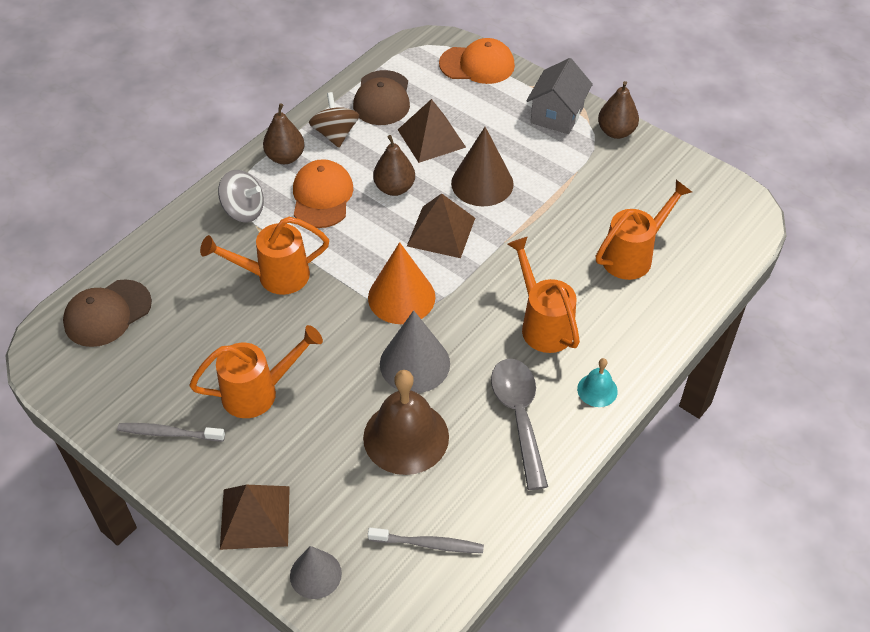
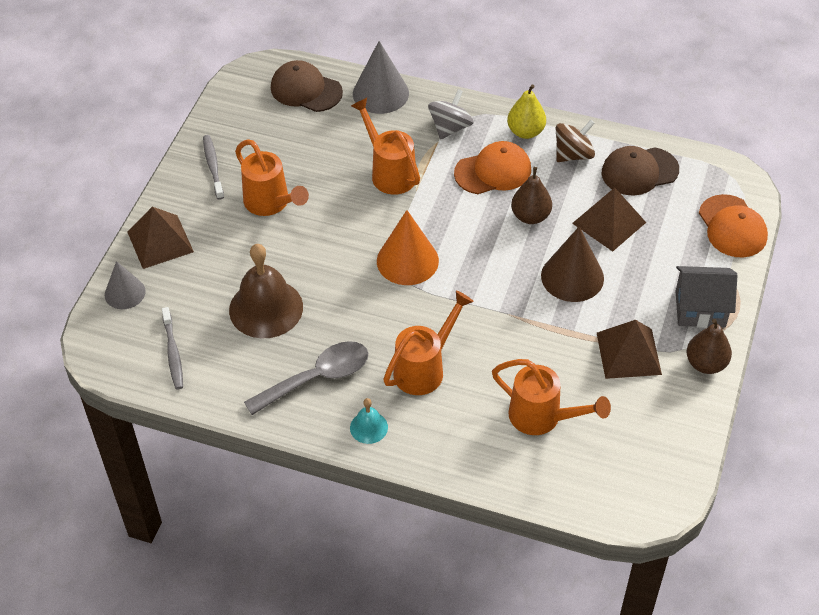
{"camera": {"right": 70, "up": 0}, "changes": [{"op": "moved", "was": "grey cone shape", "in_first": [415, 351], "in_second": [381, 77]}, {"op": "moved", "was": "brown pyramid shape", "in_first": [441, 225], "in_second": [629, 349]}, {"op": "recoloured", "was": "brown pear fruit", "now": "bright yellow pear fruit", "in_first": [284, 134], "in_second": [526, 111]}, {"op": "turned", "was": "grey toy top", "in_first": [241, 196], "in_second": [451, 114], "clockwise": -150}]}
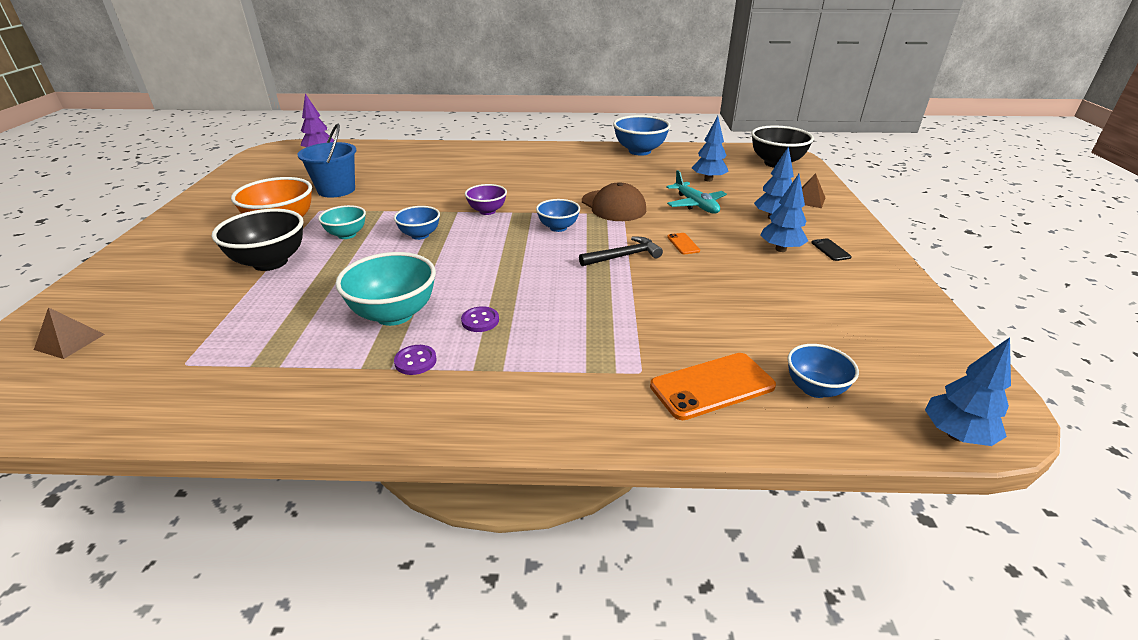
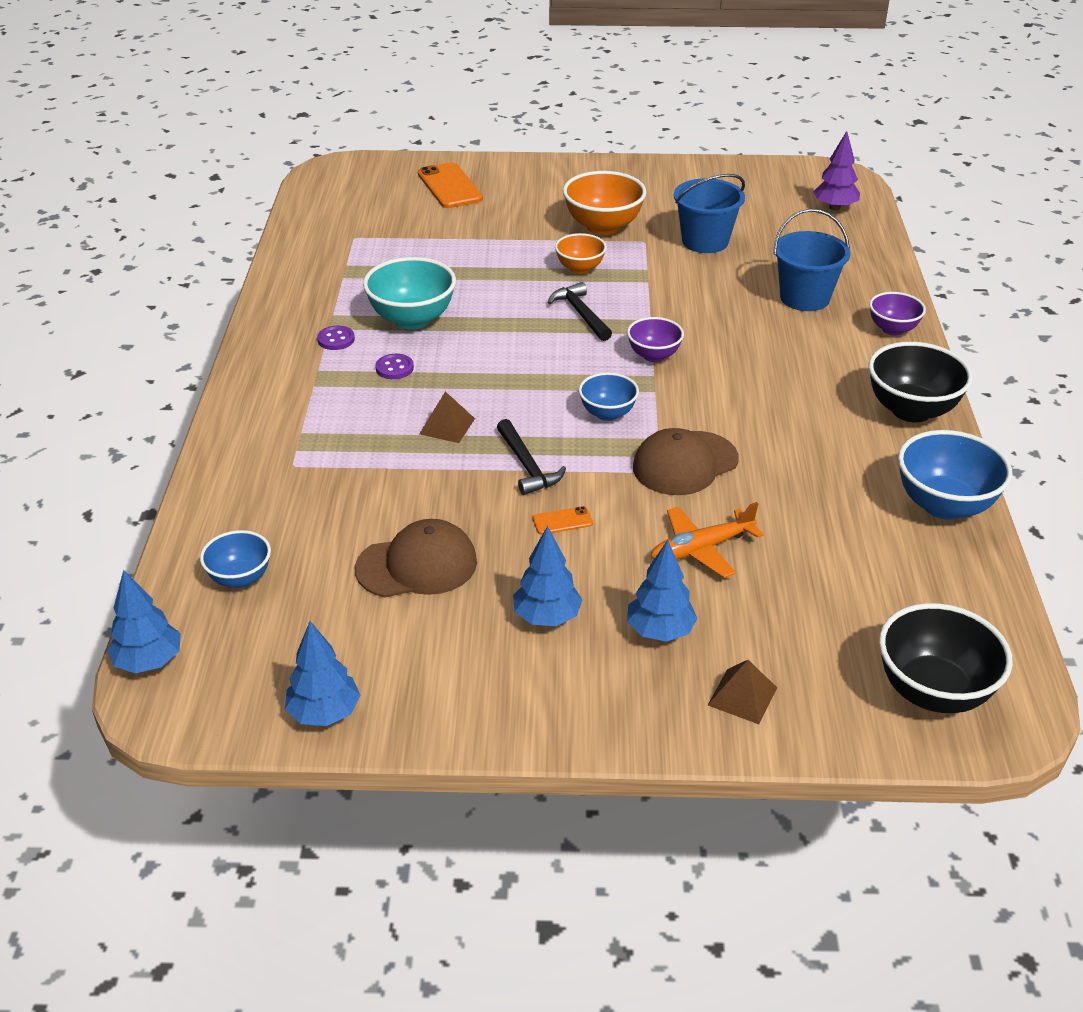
{"camera": {"right": 90, "up": 5}, "changes": [{"op": "removed", "was": "ebony mobile phone", "in_first": [831, 249]}, {"op": "added", "now": "brown baseball cap", "in_second": [416, 558]}, {"op": "added", "now": "cobalt bucket", "in_second": [811, 260]}, {"op": "added", "now": "royal purple serving bowl", "in_second": [897, 314]}, {"op": "moved", "was": "brown pyramid shape", "in_first": [69, 333], "in_second": [447, 417]}, {"op": "moved", "was": "ebony serving bowl", "in_first": [258, 240], "in_second": [921, 382]}, {"op": "moved", "was": "orange mobile phone", "in_first": [713, 386], "in_second": [450, 185]}, {"op": "moved", "was": "cobalt toy tree", "in_first": [710, 149], "in_second": [323, 673]}, {"op": "replaced", "was": "cobalt serving bowl", "now": "ebony claw hammer", "in_first": [417, 223], "in_second": [580, 311]}, {"op": "recoloured", "was": "aqua serving bowl", "now": "orange serving bowl", "in_first": [342, 222], "in_second": [581, 253]}, {"op": "recoloured", "was": "aqua aeroplane", "now": "orange aeroplane", "in_first": [696, 192], "in_second": [707, 540]}]}
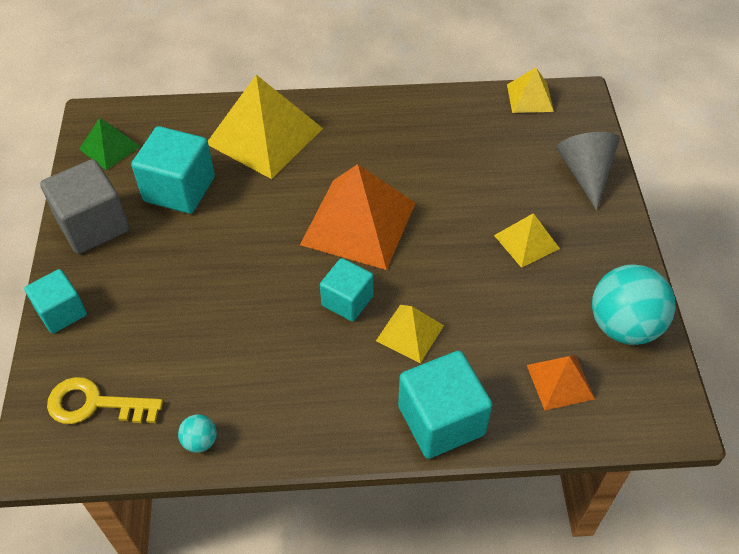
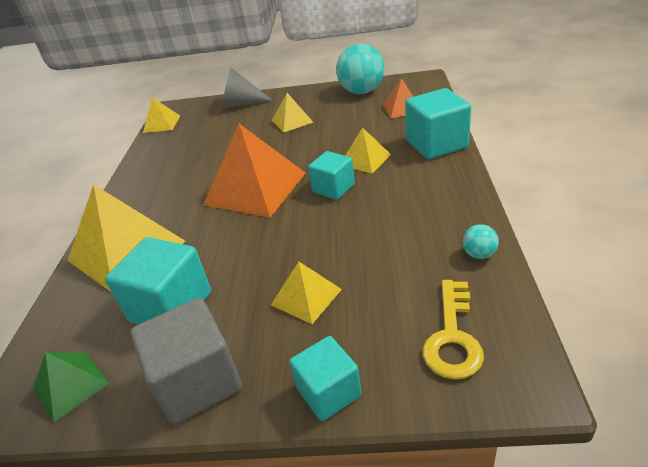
{"camera": {"right": -80, "up": -15}, "changes": [{"op": "added", "now": "bright yellow pyramid shape", "in_second": [306, 292]}]}
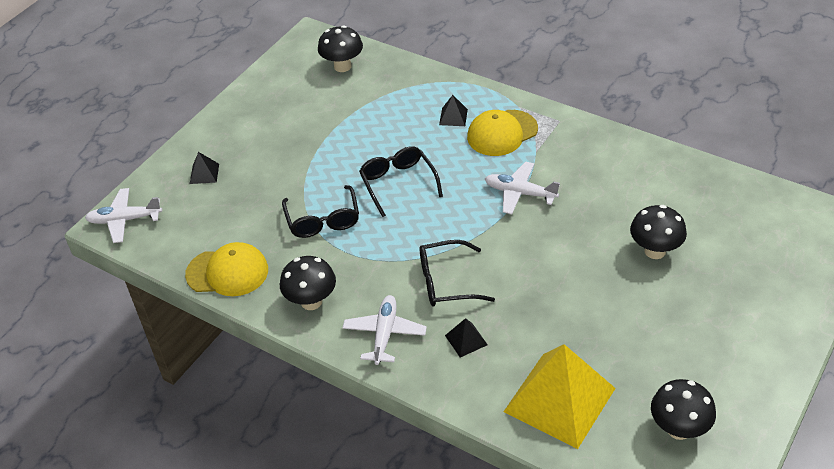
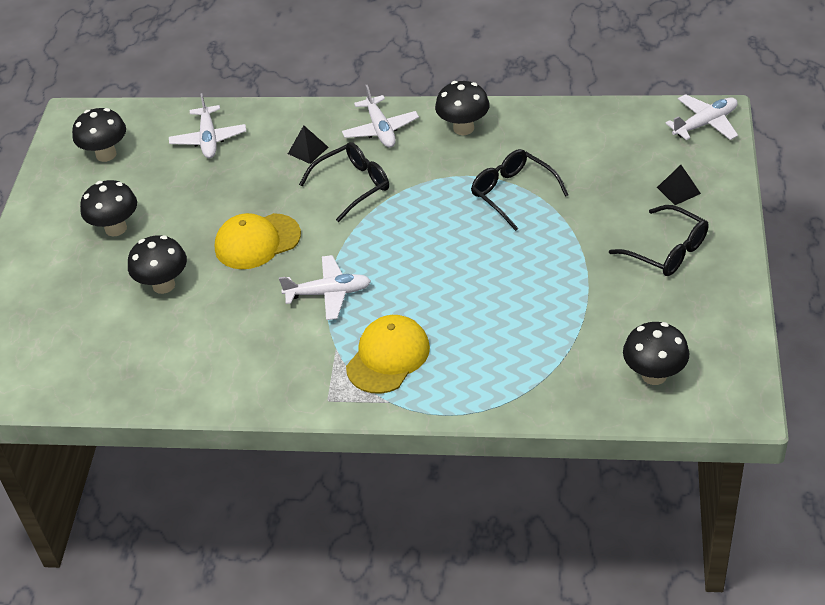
{"camera": {"right": 155, "up": 0}, "changes": [{"op": "removed", "was": "ebony pyramid shape", "in_first": [453, 110]}, {"op": "added", "now": "ebony toadstool", "in_second": [108, 208]}, {"op": "moved", "was": "bright yellow baseball cap", "in_first": [226, 269], "in_second": [258, 241]}, {"op": "moved", "was": "ebony eyeglasses", "in_first": [401, 181], "in_second": [659, 240]}, {"op": "replaced", "was": "bright yellow pyramid shape", "now": "pure white aeroplane", "in_first": [559, 396], "in_second": [207, 125]}]}
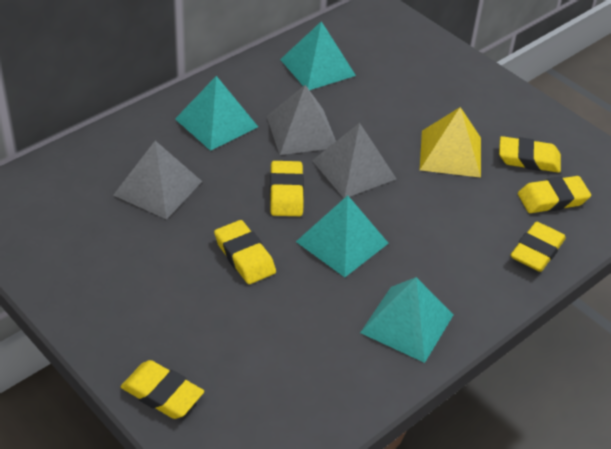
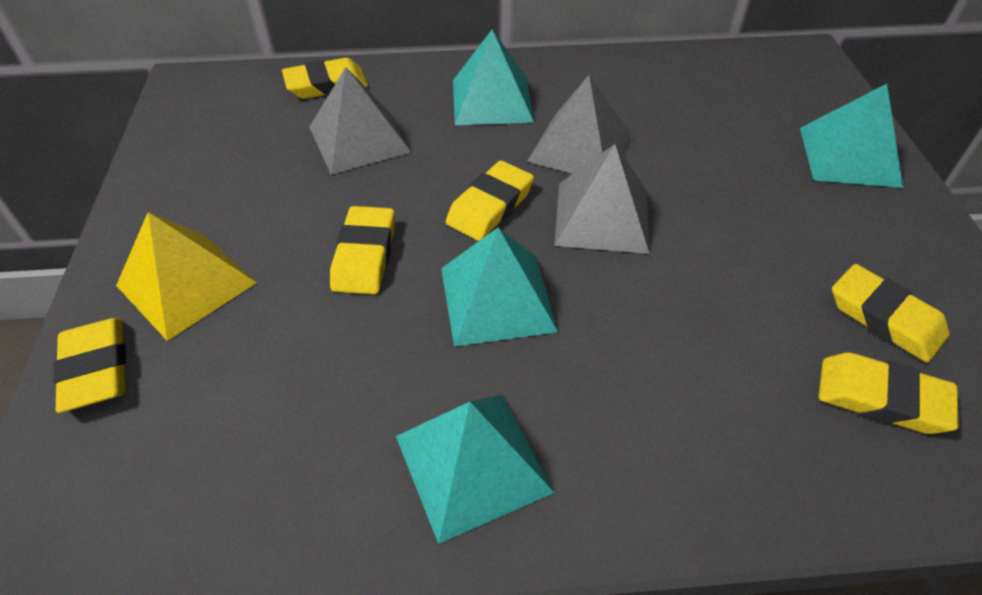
{"camera": {"right": 40, "up": 5}, "changes": [{"op": "moved", "was": "aqua pyramid shape", "in_first": [318, 55], "in_second": [851, 136]}, {"op": "moved", "was": "bright yellow pyramid shape", "in_first": [450, 142], "in_second": [186, 276]}, {"op": "moved", "was": "bright yellow gum eraser", "in_first": [538, 247], "in_second": [325, 78]}]}
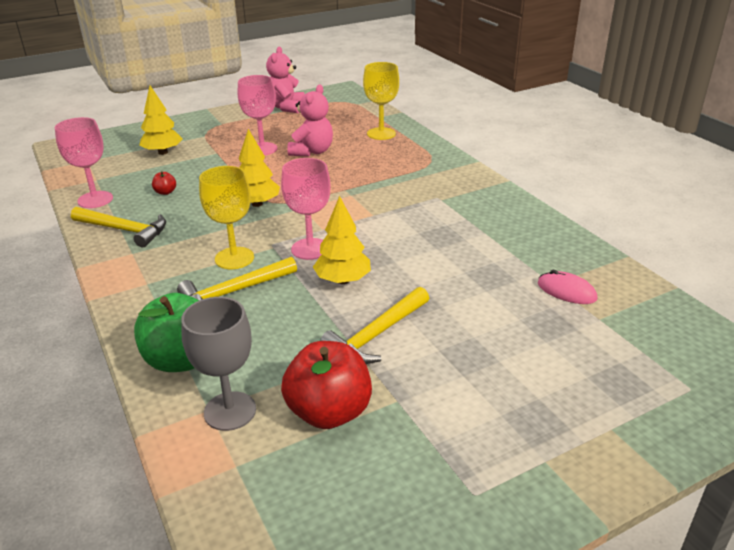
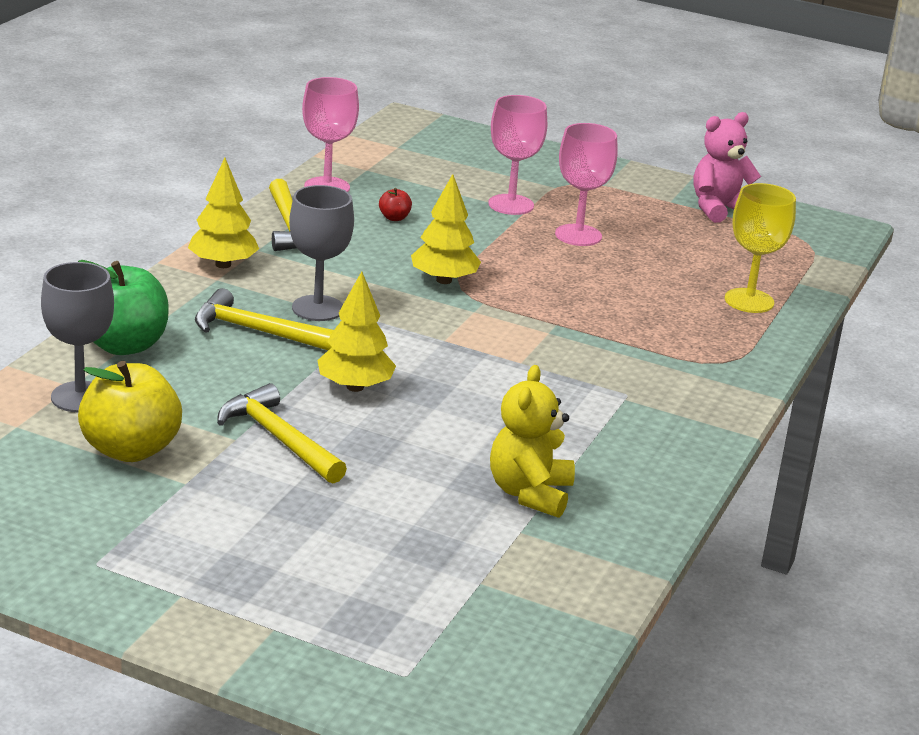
{"camera": {"right": 50, "up": -5}, "changes": [{"op": "removed", "was": "pink stuffed bear", "in_first": [310, 121]}, {"op": "removed", "was": "pink PC mouse", "in_first": [568, 287]}, {"op": "added", "now": "bright yellow stuffed bear", "in_second": [532, 441]}, {"op": "moved", "was": "bright yellow toy tree", "in_first": [161, 120], "in_second": [223, 213]}, {"op": "moved", "was": "pink wine glass", "in_first": [305, 209], "in_second": [517, 155]}, {"op": "recoloured", "was": "bright yellow wine glass", "now": "grey wine glass", "in_first": [226, 217], "in_second": [321, 253]}, {"op": "recoloured", "was": "red apple fruit", "now": "bright yellow apple fruit", "in_first": [326, 385], "in_second": [130, 411]}, {"op": "turned", "was": "bright yellow claw hammer", "in_first": [374, 325], "in_second": [282, 433], "clockwise": 45}]}
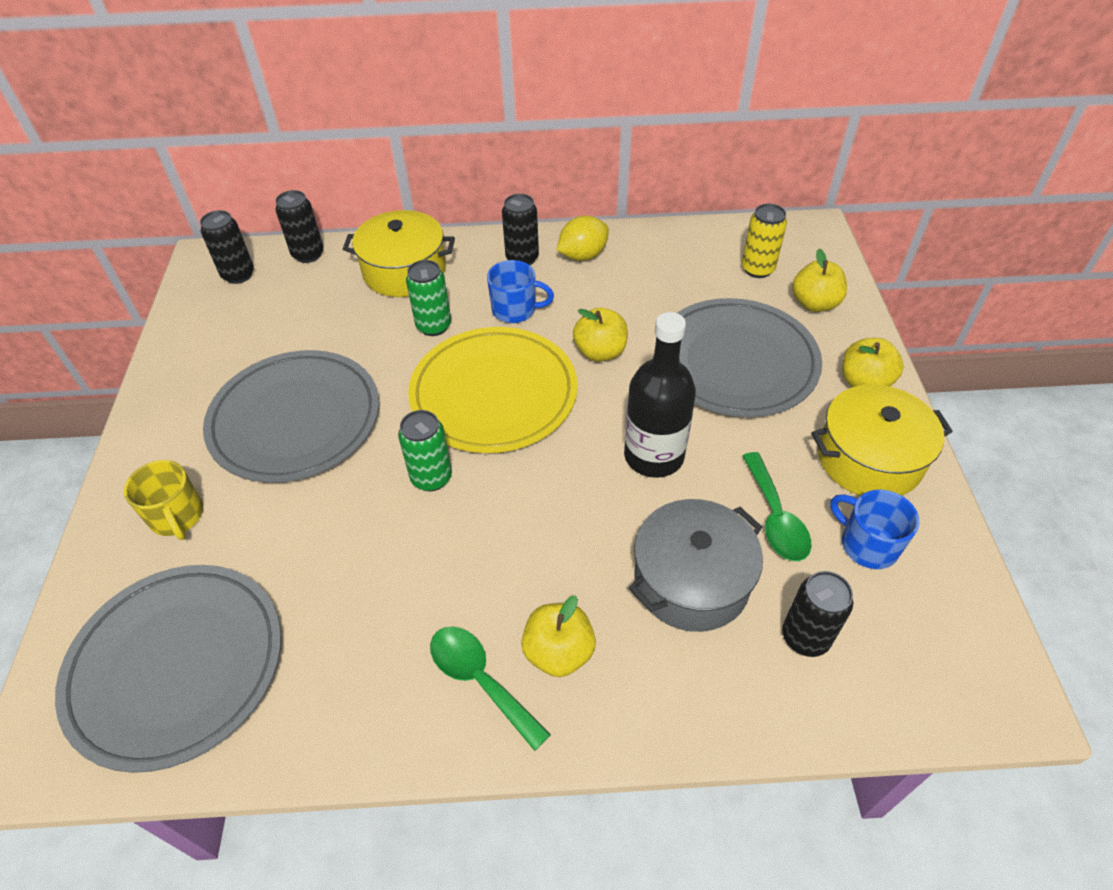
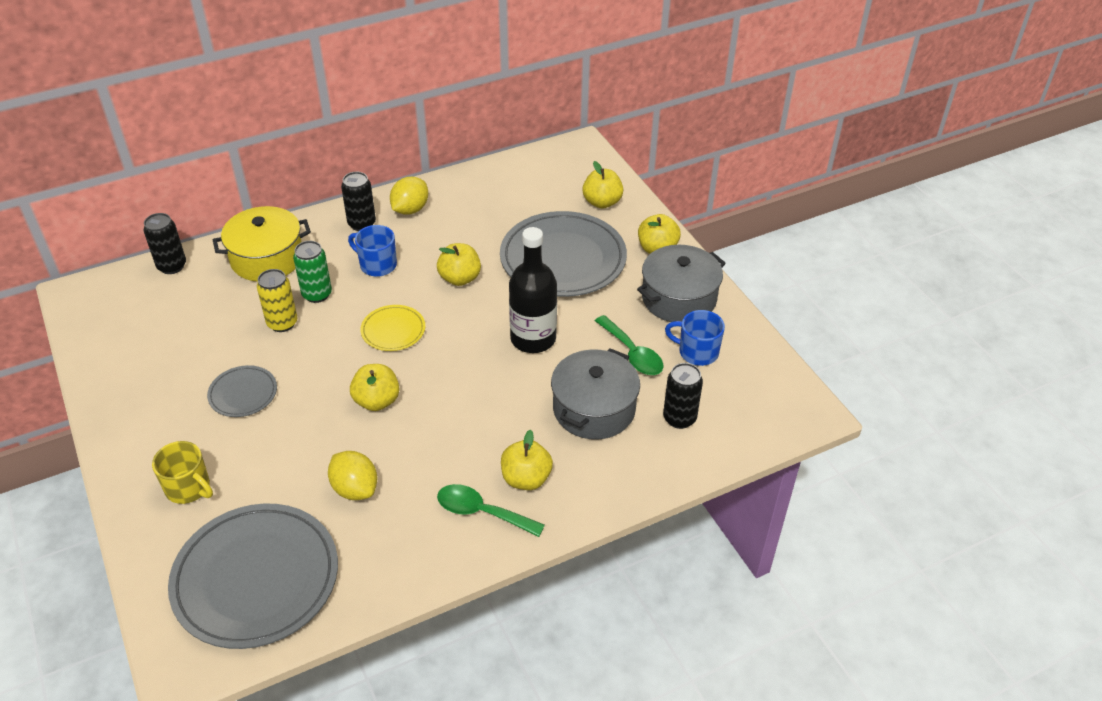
{"camera": {"right": -25, "up": -5}, "changes": [{"op": "removed", "was": "ebony can", "in_first": [227, 247]}, {"op": "added", "now": "bright yellow toy lemon", "in_second": [352, 475]}, {"op": "moved", "was": "bright yellow can", "in_first": [764, 241], "in_second": [277, 300]}, {"op": "replaced", "was": "green can", "now": "bright yellow apple fruit", "in_first": [425, 450], "in_second": [375, 387]}, {"op": "recoloured", "was": "bright yellow pot", "now": "grey pot", "in_first": [882, 440], "in_second": [681, 283]}, {"op": "turned", "was": "cobalt mug", "in_first": [520, 291], "in_second": [372, 251], "clockwise": -135}, {"op": "resized", "was": "grey plate", "in_first": [291, 416], "in_second": [242, 391], "ratio": 0.48}, {"op": "resized", "was": "bright yellow plate", "in_first": [493, 390], "in_second": [393, 328], "ratio": 0.48}]}
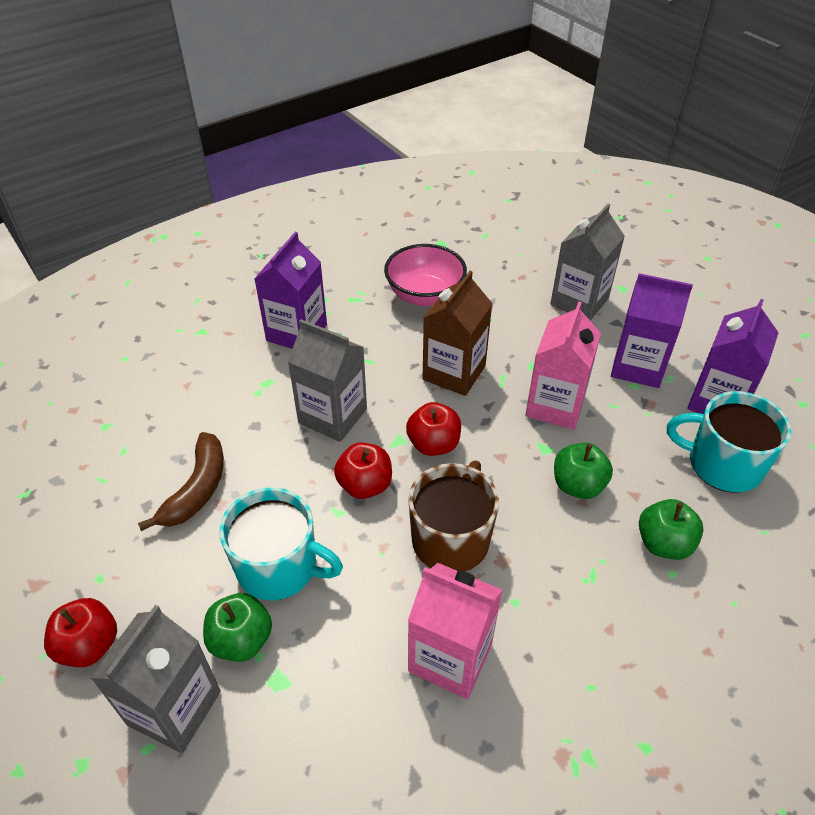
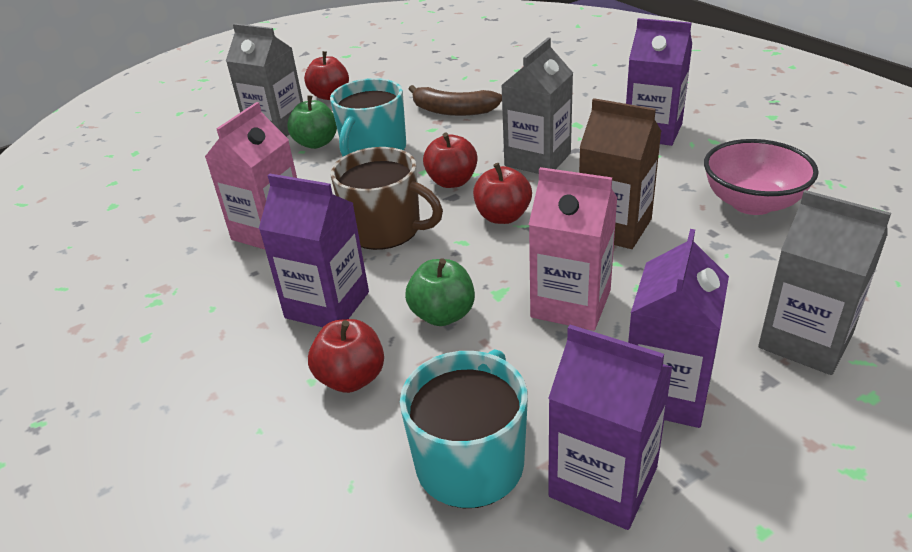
{"camera": {"right": 95, "up": -10}, "changes": [{"op": "added", "now": "royal purple milk carton", "in_second": [314, 250]}, {"op": "recoloured", "was": "green apple fruit", "now": "red apple fruit", "in_first": [671, 529], "in_second": [346, 356]}]}
